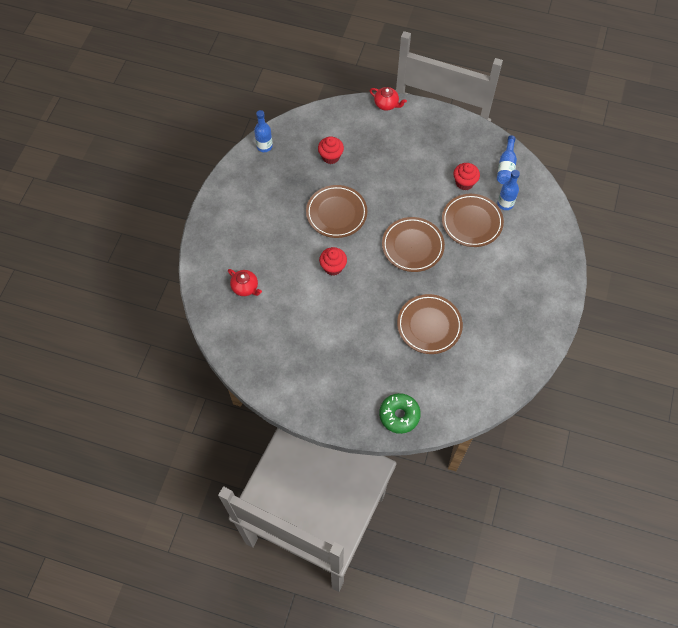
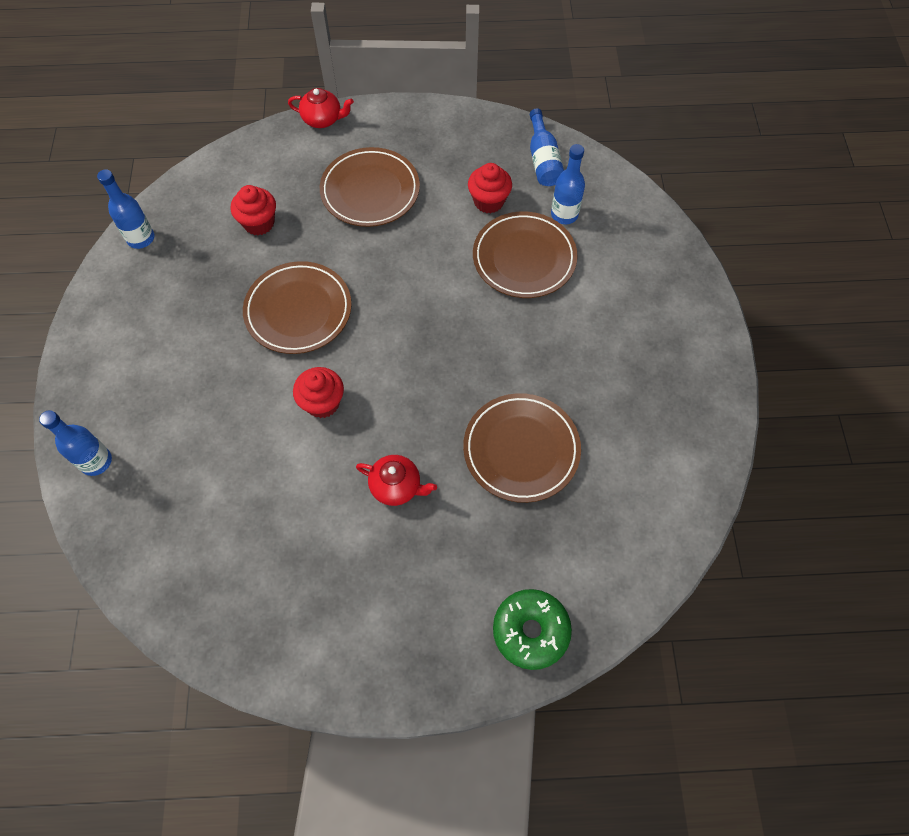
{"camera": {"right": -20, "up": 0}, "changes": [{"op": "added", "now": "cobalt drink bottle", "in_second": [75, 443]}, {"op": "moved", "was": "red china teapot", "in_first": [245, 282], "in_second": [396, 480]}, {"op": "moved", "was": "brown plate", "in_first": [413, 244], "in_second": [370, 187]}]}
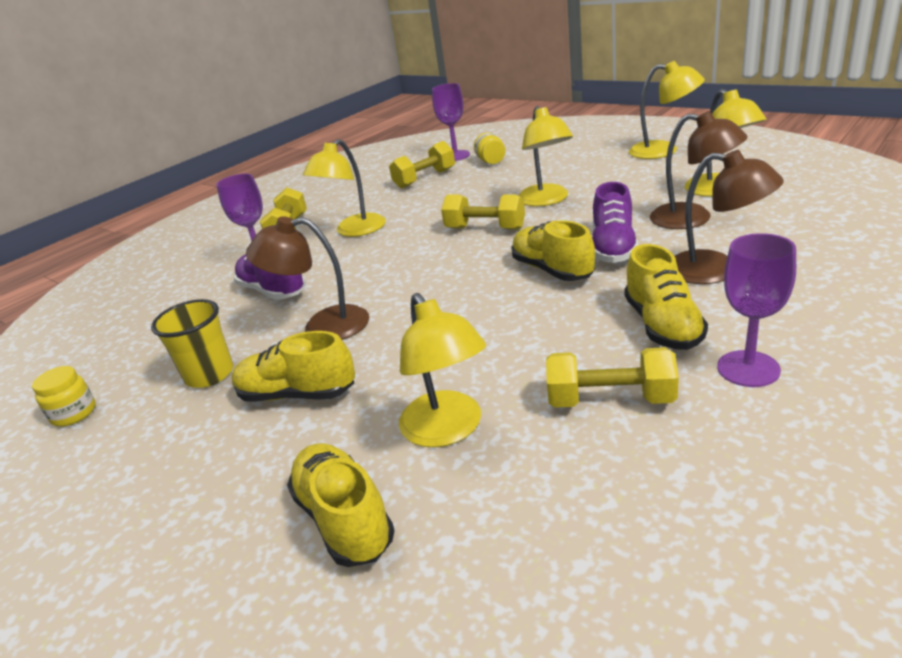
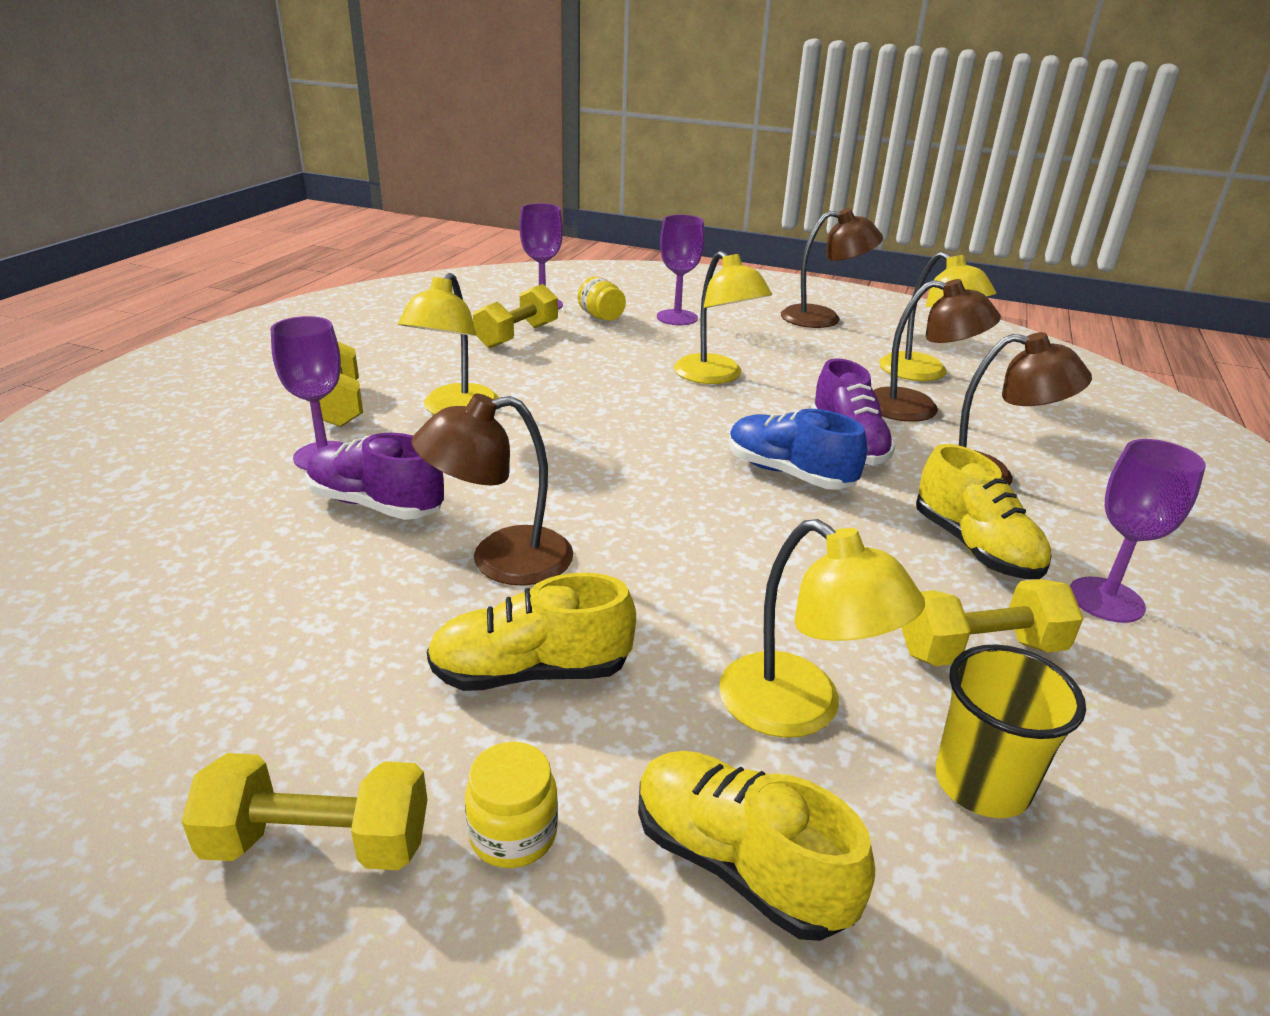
{"camera": {"right": -25, "up": 0}, "changes": [{"op": "added", "now": "royal purple wine glass", "in_second": [681, 270]}, {"op": "moved", "was": "bright yellow jar", "in_first": [64, 396], "in_second": [511, 805]}, {"op": "moved", "was": "bright yellow beaker", "in_first": [192, 343], "in_second": [1010, 731]}, {"op": "moved", "was": "bright yellow hand weight", "in_first": [483, 212], "in_second": [304, 811]}, {"op": "recoloured", "was": "bright yellow sneaker", "now": "cobalt sneaker", "in_first": [553, 250], "in_second": [798, 449]}, {"op": "recoloured", "was": "bright yellow desk lamp", "now": "brown desk lamp", "in_first": [667, 110], "in_second": [832, 268]}]}
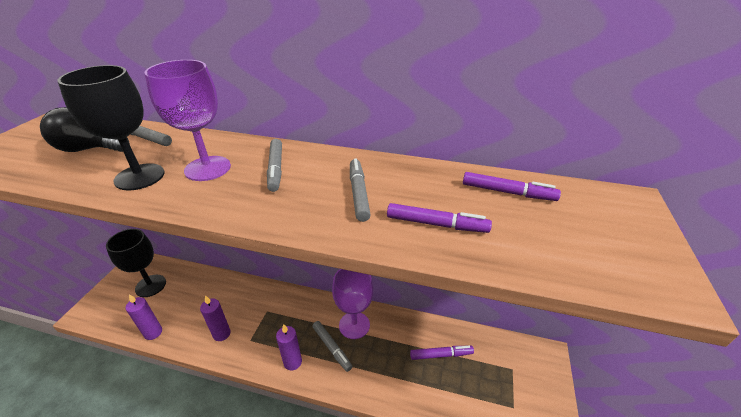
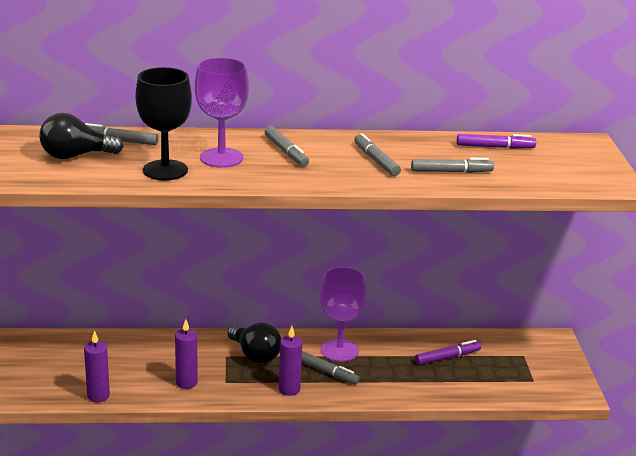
{"camera": {"right": -20, "up": -10}, "changes": [{"op": "removed", "was": "ebony wine glass", "in_first": [136, 263]}, {"op": "added", "now": "ebony lightbulb", "in_second": [254, 343]}, {"op": "recoloured", "was": "royal purple felt pen", "now": "grey felt pen", "in_first": [439, 218], "in_second": [452, 165]}]}
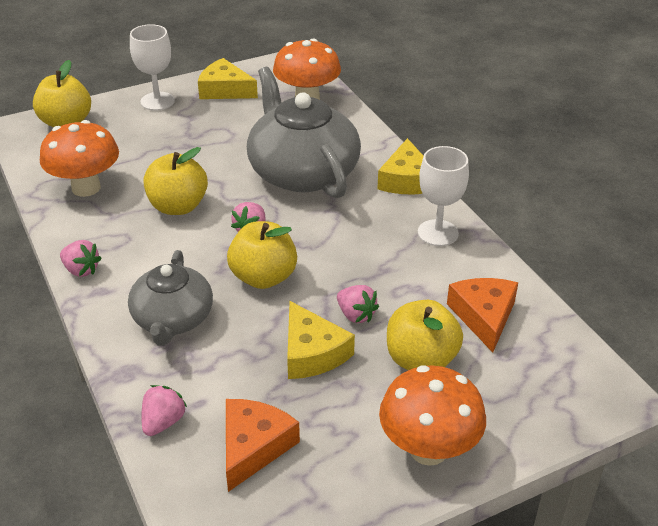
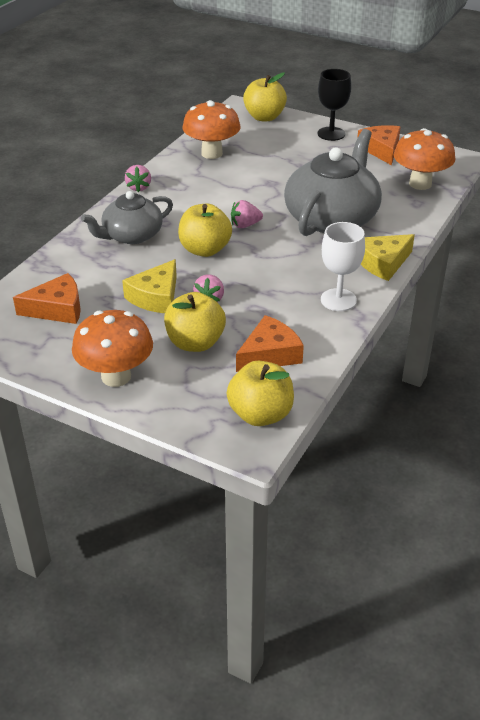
{"camera": {"right": 55, "up": 0}, "changes": [{"op": "removed", "was": "pink berry", "in_first": [164, 410]}, {"op": "moved", "was": "bright yellow apple fruit", "in_first": [176, 181], "in_second": [260, 393]}, {"op": "recoloured", "was": "pure white wine glass", "now": "ebony wine glass", "in_first": [152, 67], "in_second": [334, 105]}, {"op": "recoloured", "was": "bright yellow cheese", "now": "orange cheese", "in_first": [228, 78], "in_second": [379, 145]}]}
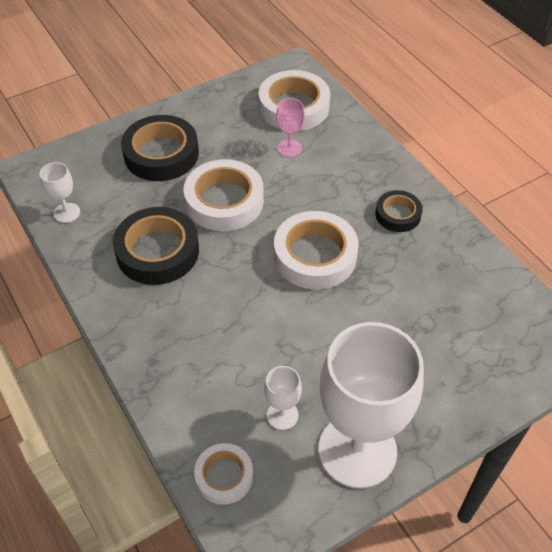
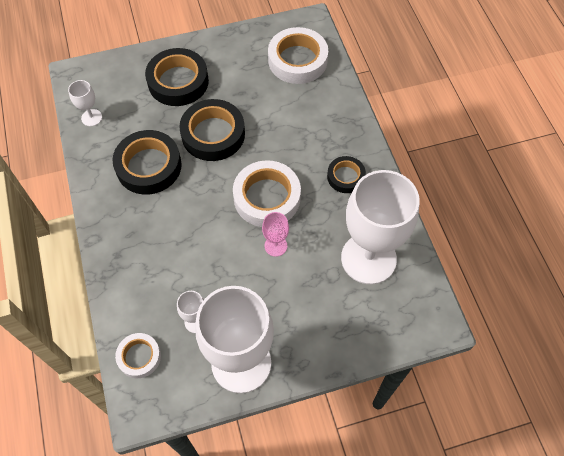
{"camera": {"right": 15, "up": 10}, "changes": [{"op": "added", "now": "pure white wine glass", "in_second": [380, 227]}, {"op": "moved", "was": "pink wine glass", "in_first": [290, 127], "in_second": [275, 234]}, {"op": "recoloured", "was": "pure white roll of tape", "now": "ebony roll of tape", "in_first": [224, 195], "in_second": [212, 130]}]}
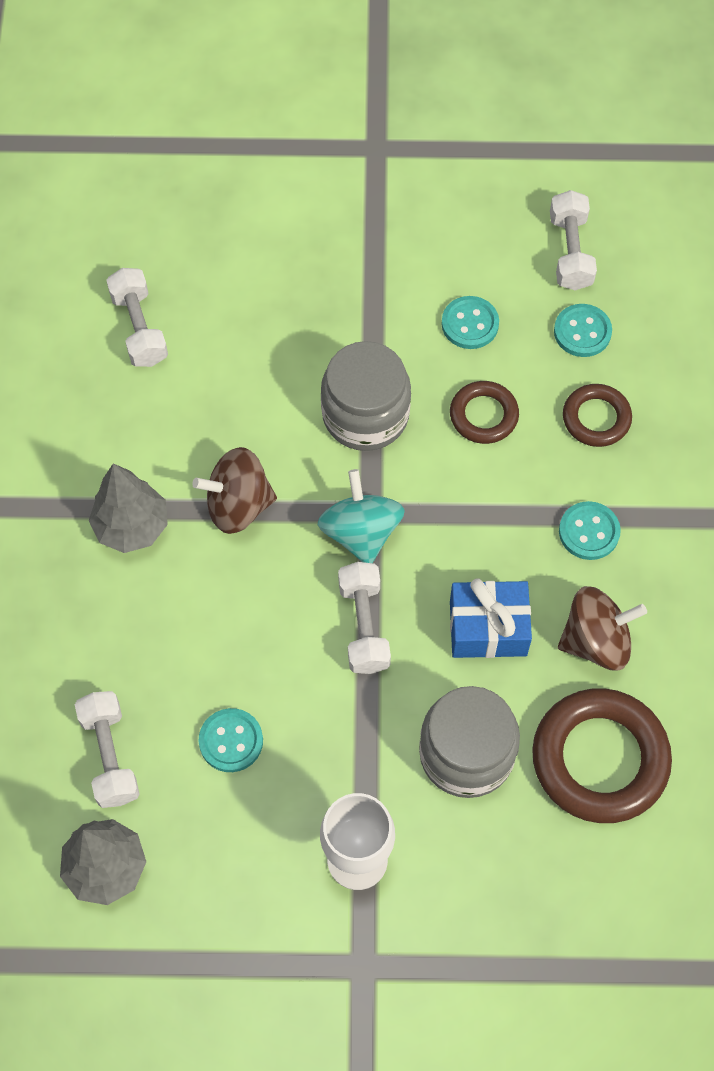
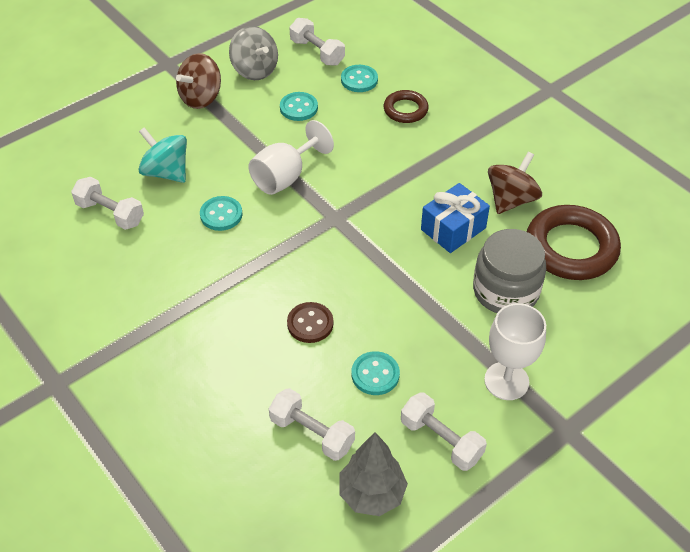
{"camera": {"right": -40, "up": -15}, "changes": [{"op": "removed", "was": "grey toy tree", "in_first": [128, 508]}, {"op": "removed", "was": "brown hoop", "in_first": [484, 412]}, {"op": "added", "now": "grey toy top", "in_second": [253, 53]}, {"op": "added", "now": "brown sewing button", "in_second": [310, 322]}, {"op": "moved", "was": "brown toy top", "in_first": [234, 490], "in_second": [198, 81]}, {"op": "moved", "was": "aqua toy top", "in_first": [361, 516], "in_second": [162, 155]}, {"op": "moved", "was": "pure white hand weight", "in_first": [364, 618], "in_second": [444, 431]}, {"op": "moved", "was": "aqua sewing button", "in_first": [590, 530], "in_second": [221, 213]}, {"op": "replaced", "was": "grey jar", "now": "pure white wine glass", "in_first": [366, 396], "in_second": [291, 157]}]}
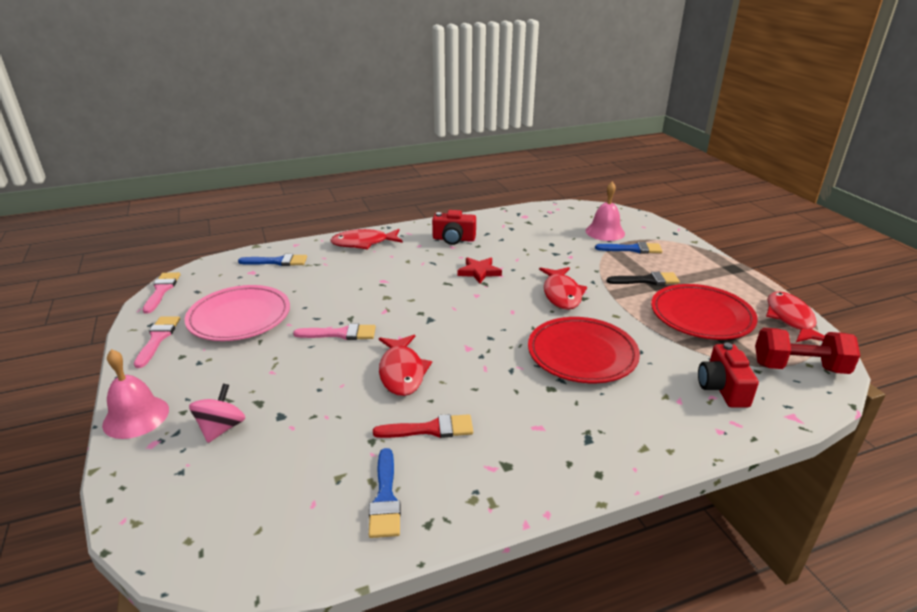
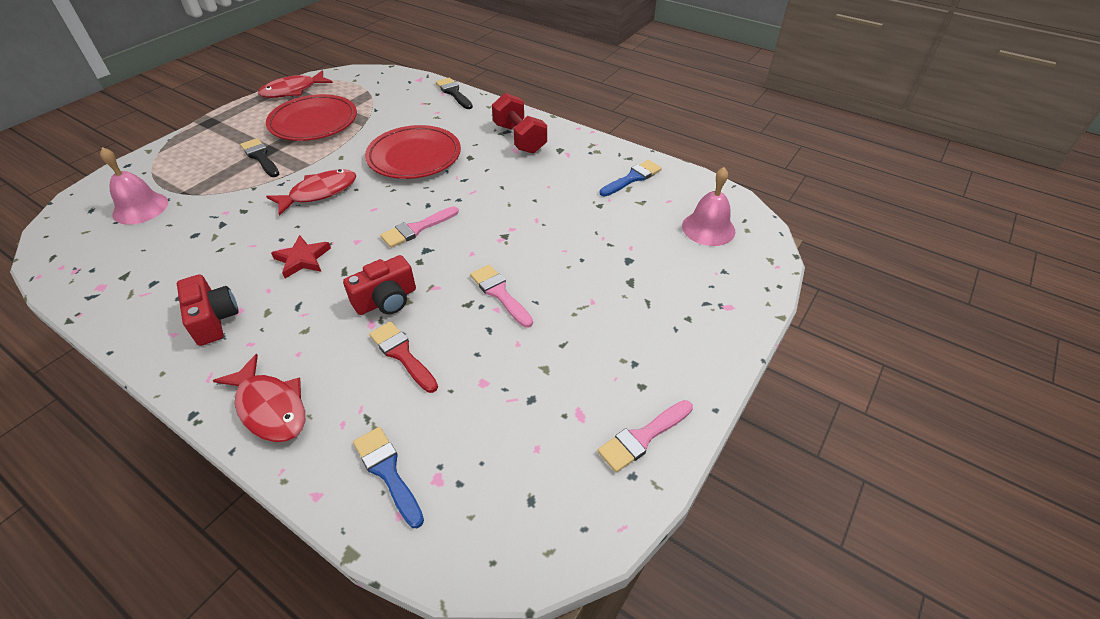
{"camera": {"right": -125, "up": 15}, "changes": [{"op": "removed", "was": "pink plate", "in_first": [237, 313]}, {"op": "removed", "was": "pink toy top", "in_first": [217, 413]}, {"op": "removed", "was": "red toy fish", "in_first": [405, 365]}, {"op": "removed", "was": "cobalt brush", "in_first": [628, 248]}, {"op": "added", "now": "ebony brush", "in_second": [454, 93]}, {"op": "moved", "was": "pink school bell", "in_first": [135, 394], "in_second": [708, 206]}, {"op": "moved", "was": "pink brush", "in_first": [162, 293], "in_second": [419, 227]}, {"op": "moved", "was": "red brush", "in_first": [423, 426], "in_second": [403, 357]}, {"op": "moved", "was": "red compact camera", "in_first": [728, 375], "in_second": [379, 285]}, {"op": "moved", "was": "red hand weight", "in_first": [807, 351], "in_second": [519, 123]}]}
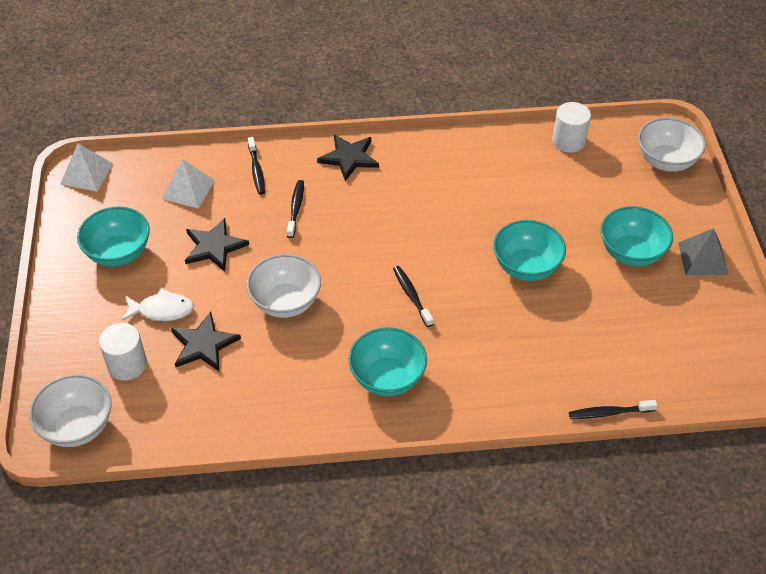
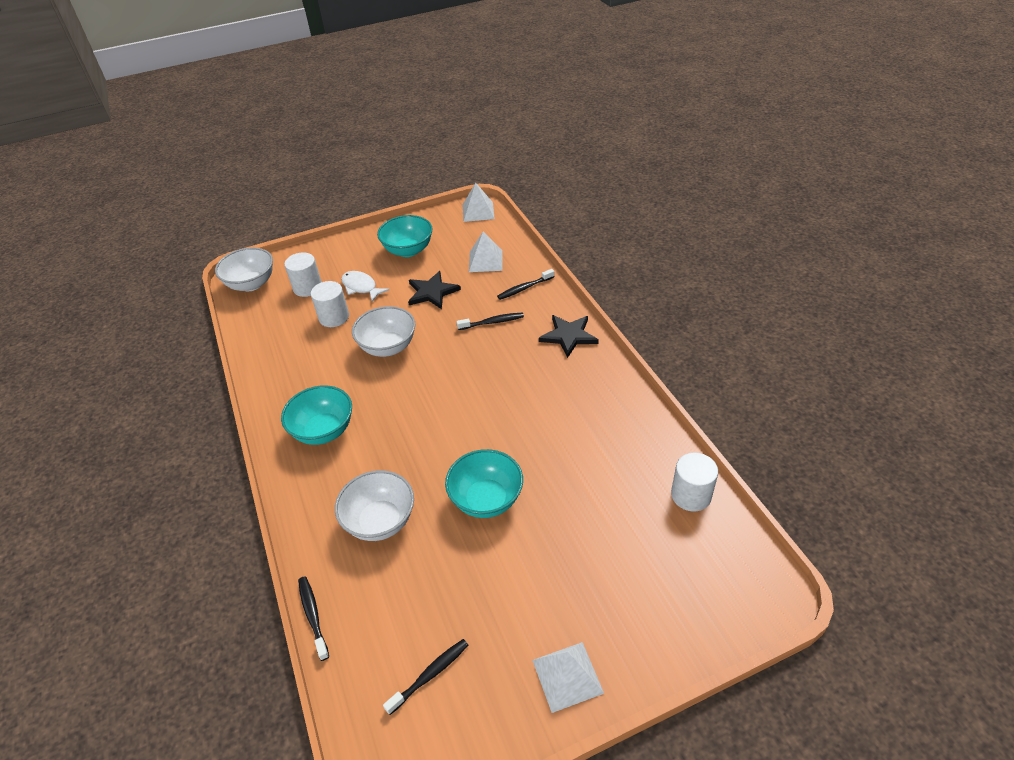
{"camera": {"right": 75, "up": -5}, "changes": [{"op": "removed", "was": "aqua serving bowl", "in_first": [637, 236]}, {"op": "moved", "was": "ebony toothbrush", "in_first": [413, 296], "in_second": [425, 677]}, {"op": "moved", "was": "pure white serving bowl", "in_first": [672, 145], "in_second": [374, 505]}, {"op": "replaced", "was": "ebony five-pointed star", "now": "pure white cylinder shape", "in_first": [206, 341], "in_second": [330, 304]}, {"op": "recoloured", "was": "grey pyramid shape", "now": "pure white pyramid shape", "in_first": [703, 251], "in_second": [568, 677]}, {"op": "turned", "was": "pure white toy fish", "in_first": [158, 304], "in_second": [365, 286], "clockwise": 150}]}
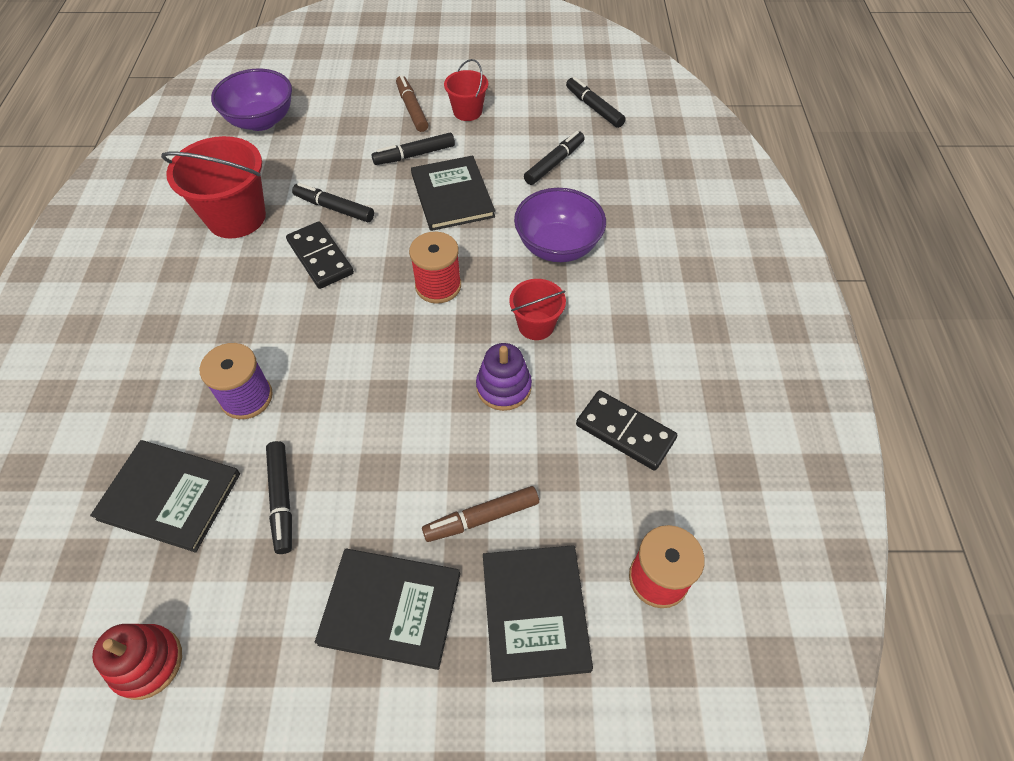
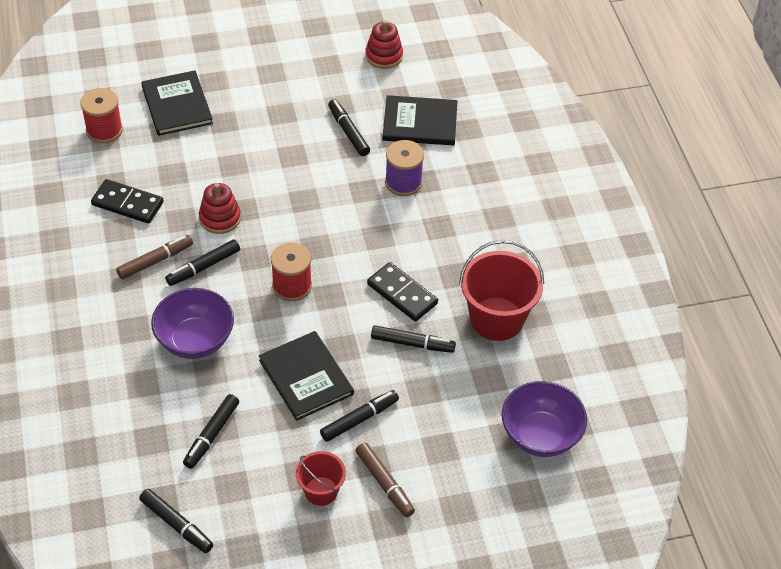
{"camera": {"right": 165, "up": -5}, "changes": [{"op": "removed", "was": "ebony hardcover", "in_first": [387, 609]}, {"op": "moved", "was": "brown felt pen", "in_first": [480, 514], "in_second": [154, 257]}, {"op": "replaced", "was": "red bucket", "now": "ebony felt pen", "in_first": [537, 309], "in_second": [202, 262]}, {"op": "recoloured", "was": "royal purple stacking rings", "now": "red stacking rings", "in_first": [504, 377], "in_second": [220, 208]}]}
